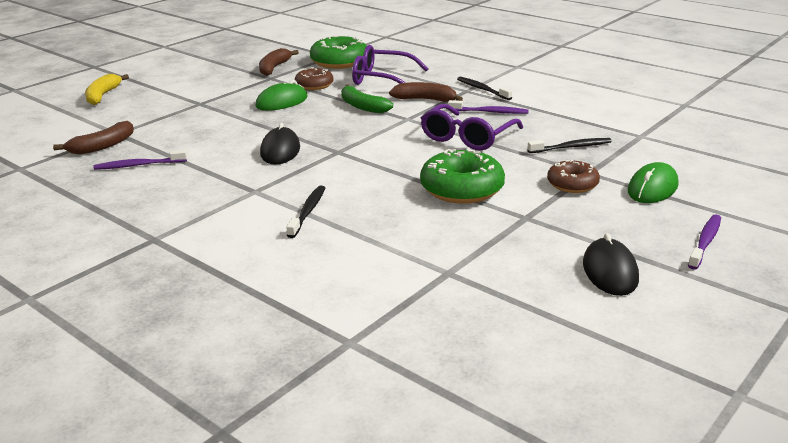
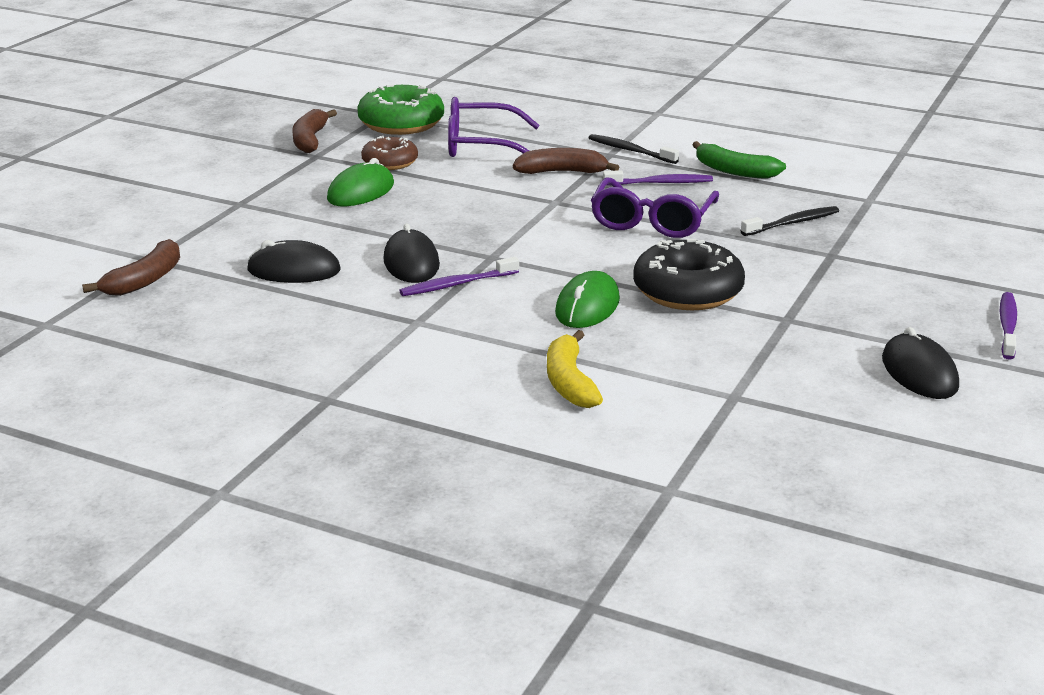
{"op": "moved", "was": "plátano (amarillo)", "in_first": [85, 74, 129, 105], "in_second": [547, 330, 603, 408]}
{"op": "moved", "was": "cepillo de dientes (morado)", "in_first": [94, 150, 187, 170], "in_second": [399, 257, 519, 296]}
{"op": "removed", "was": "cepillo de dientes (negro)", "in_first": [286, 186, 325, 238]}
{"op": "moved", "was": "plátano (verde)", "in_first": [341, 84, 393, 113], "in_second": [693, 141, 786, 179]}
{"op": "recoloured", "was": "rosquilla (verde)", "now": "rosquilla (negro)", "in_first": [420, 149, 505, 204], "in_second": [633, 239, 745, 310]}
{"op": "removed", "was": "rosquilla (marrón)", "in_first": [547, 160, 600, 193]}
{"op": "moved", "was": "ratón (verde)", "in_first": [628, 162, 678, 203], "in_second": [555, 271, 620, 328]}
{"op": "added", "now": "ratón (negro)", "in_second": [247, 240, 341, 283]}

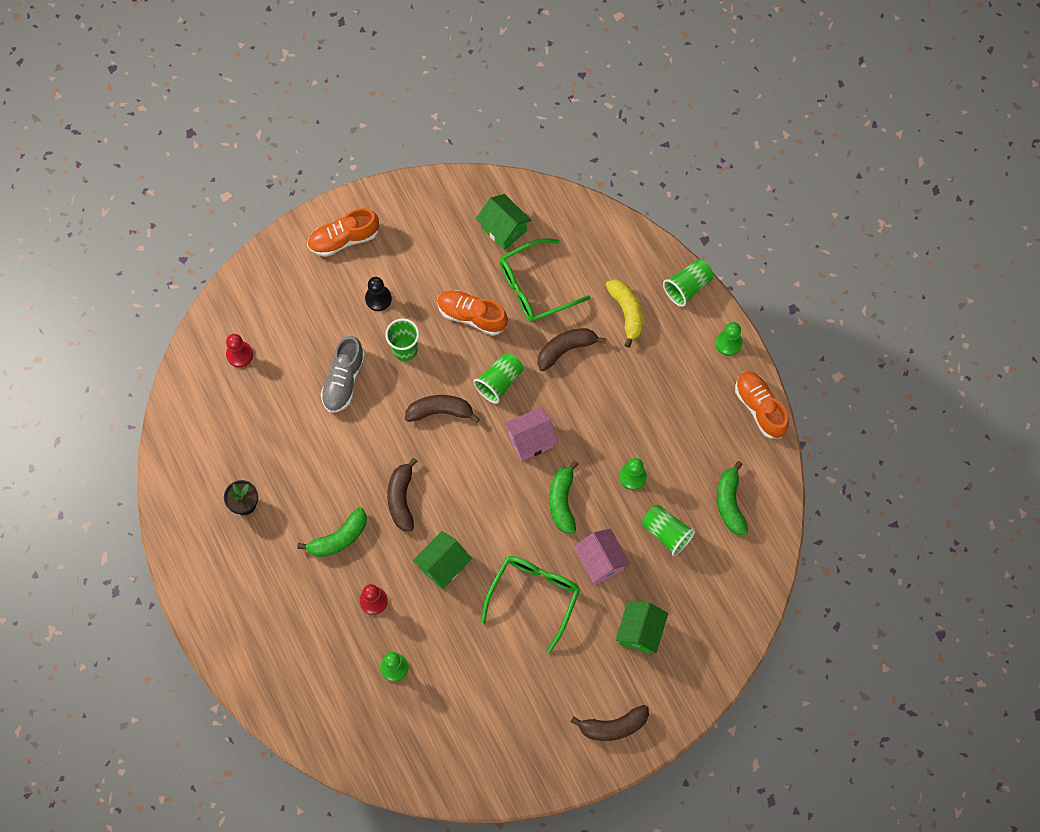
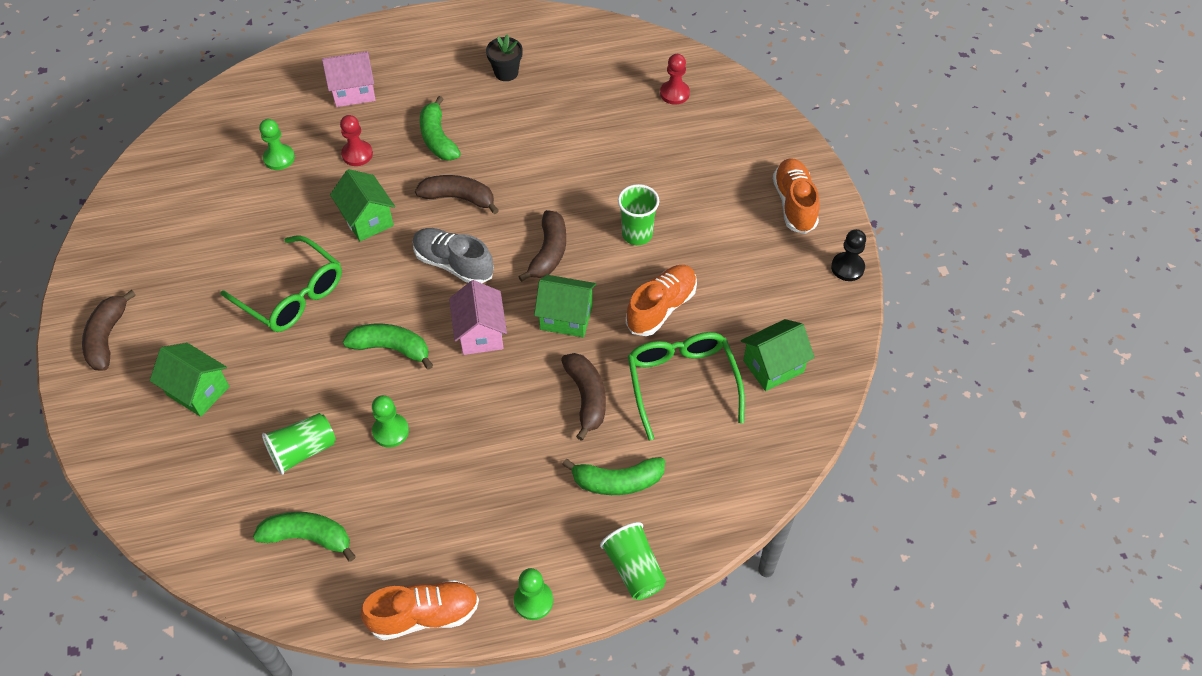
{"op": "moved", "was": "zapato (gris)", "in_first": [321, 336, 365, 413], "in_second": [413, 228, 494, 283]}
{"op": "moved", "was": "peón (negro)", "in_first": [365, 277, 392, 311], "in_second": [831, 229, 866, 281]}
{"op": "replaced", "was": "vaso (verde)", "now": "casa (verde)", "in_first": [473, 353, 523, 404], "in_second": [534, 275, 596, 338]}
{"op": "moved", "was": "casa (rosa)", "in_first": [574, 528, 630, 585], "in_second": [322, 51, 375, 107]}
{"op": "recoloured", "was": "plátano (amarillo)", "now": "plátano (verde)", "in_first": [606, 279, 643, 348], "in_second": [562, 457, 665, 495]}

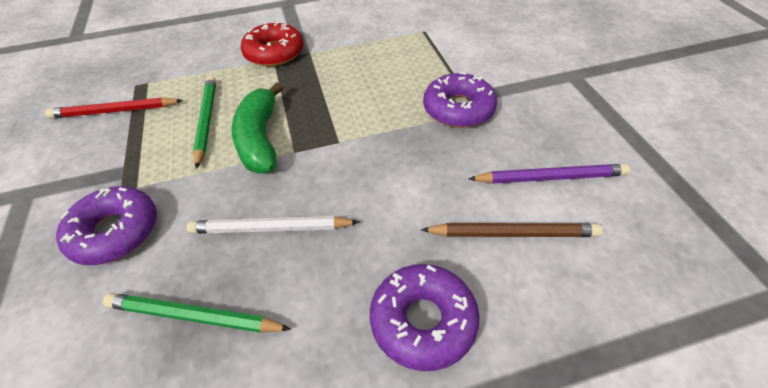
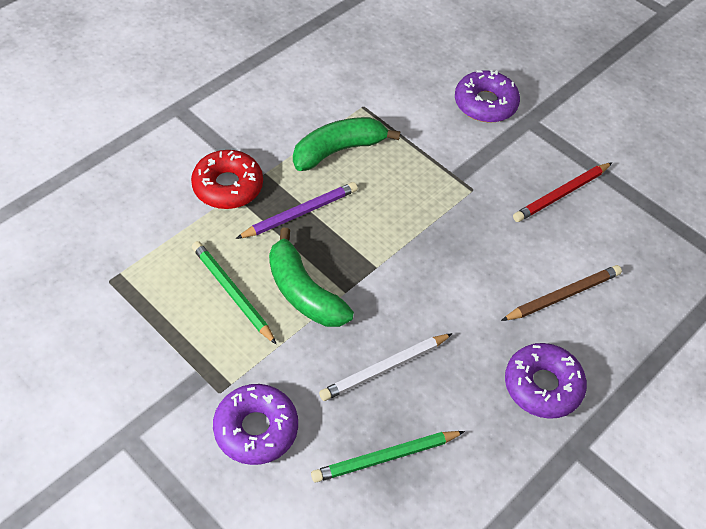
{"op": "moved", "was": "lápiz (rojo)", "in_first": [45, 97, 183, 119], "in_second": [513, 162, 612, 222]}
{"op": "moved", "was": "rosquilla (morado)", "in_first": [423, 72, 497, 128], "in_second": [455, 70, 520, 123]}
{"op": "moved", "was": "lápiz (morado)", "in_first": [468, 164, 630, 184], "in_second": [236, 182, 358, 239]}
{"op": "added", "now": "plátano (verde)", "in_second": [293, 117, 400, 171]}

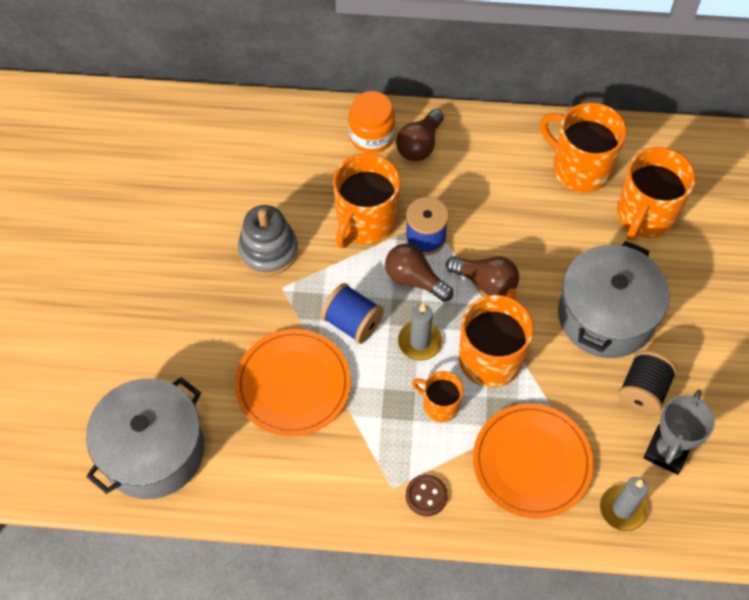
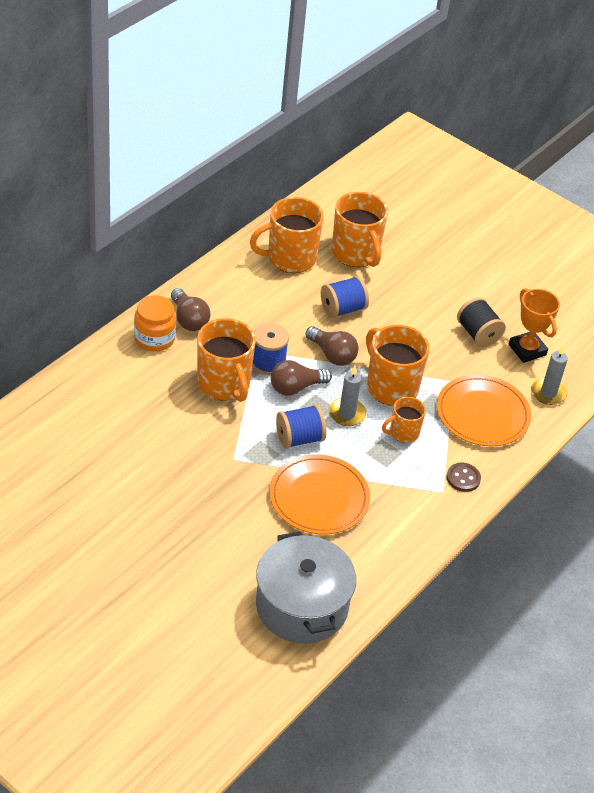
{"op": "removed", "was": "juguete apilable (gris)", "in_first": [238, 205, 298, 276]}
{"op": "turned", "was": "bombilla (marrón)", "in_first": [446, 256, 519, 296], "in_second": [306, 326, 358, 366], "clockwise": 75}
{"op": "removed", "was": "olla (gris)", "in_first": [558, 241, 670, 358]}
{"op": "recoloured", "was": "trofeo (gris)", "now": "trofeo (naranja)", "in_first": [644, 390, 715, 475], "in_second": [509, 288, 560, 363]}
{"op": "added", "now": "carrete (azul)", "in_second": [321, 276, 369, 318]}

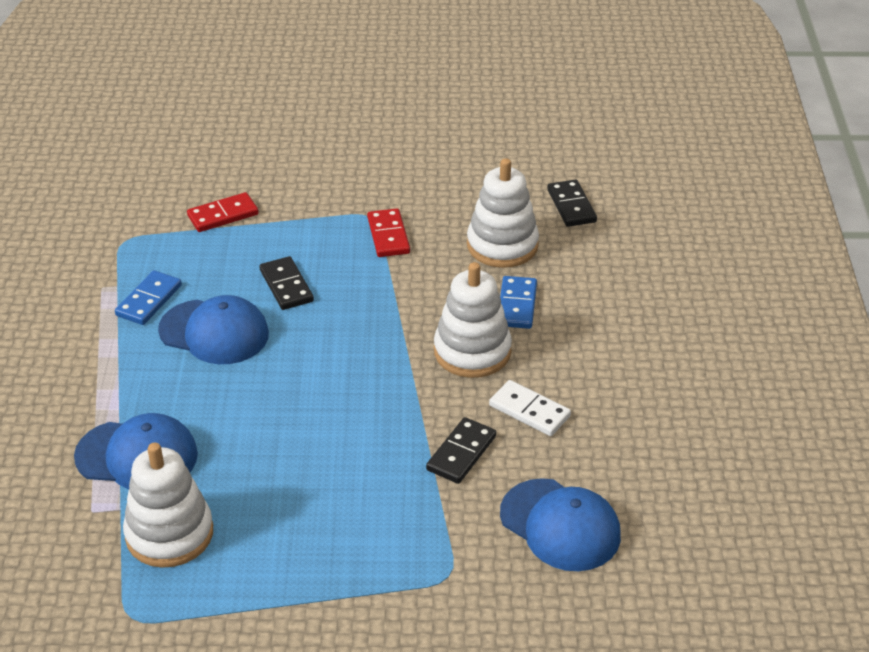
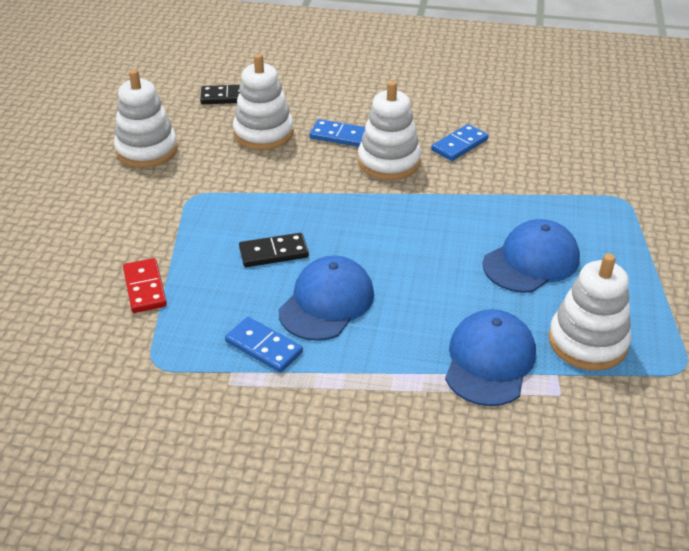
{"op": "removed", "was": "ficha de dominó (rojo)", "in_first": [367, 208, 410, 257]}
{"op": "removed", "was": "ficha de dominó (negro)", "in_first": [426, 417, 496, 484]}
{"op": "recoloured", "was": "ficha de dominó (blanco)", "now": "ficha de dominó (azul)", "in_first": [489, 380, 571, 436], "in_second": [431, 124, 489, 161]}
{"op": "moved", "was": "gorra (azul)", "in_first": [500, 478, 621, 571], "in_second": [482, 219, 580, 293]}
{"op": "added", "now": "juguete apilable (blanco)", "in_second": [114, 69, 178, 168]}

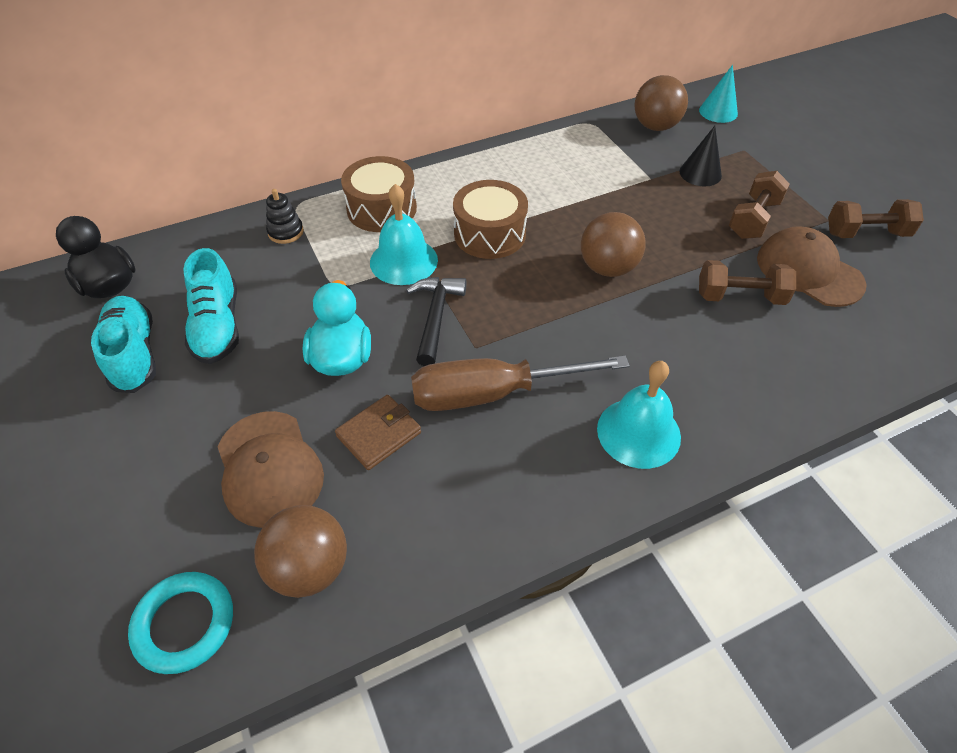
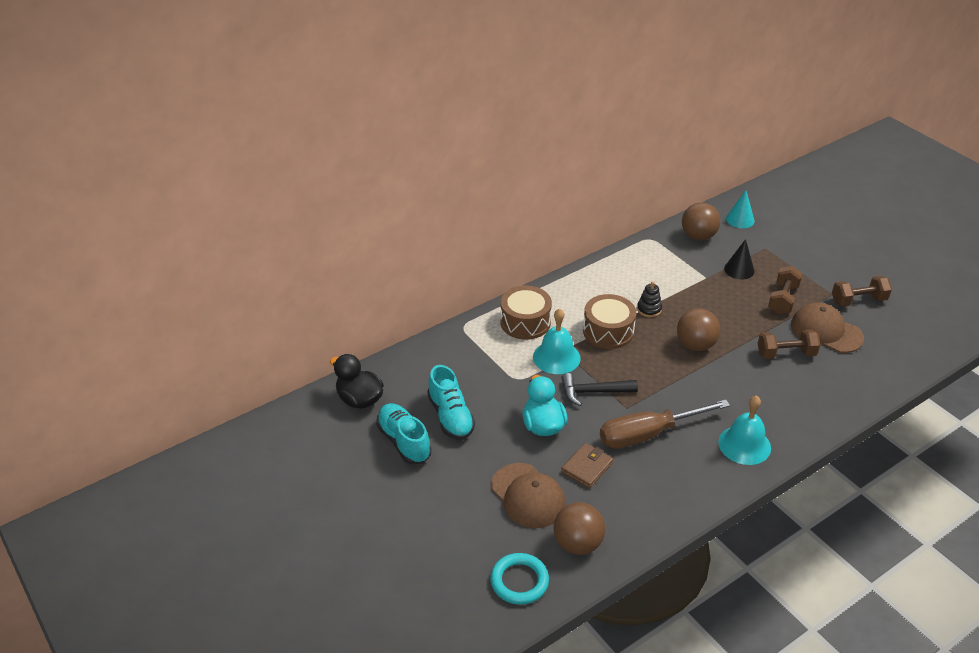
{"op": "moved", "was": "juguete apilable (negro)", "in_first": [266, 189, 304, 244], "in_second": [637, 281, 662, 317]}
{"op": "turned", "was": "martillo (negro)", "in_first": [406, 277, 466, 366], "in_second": [561, 373, 638, 406], "clockwise": -90}

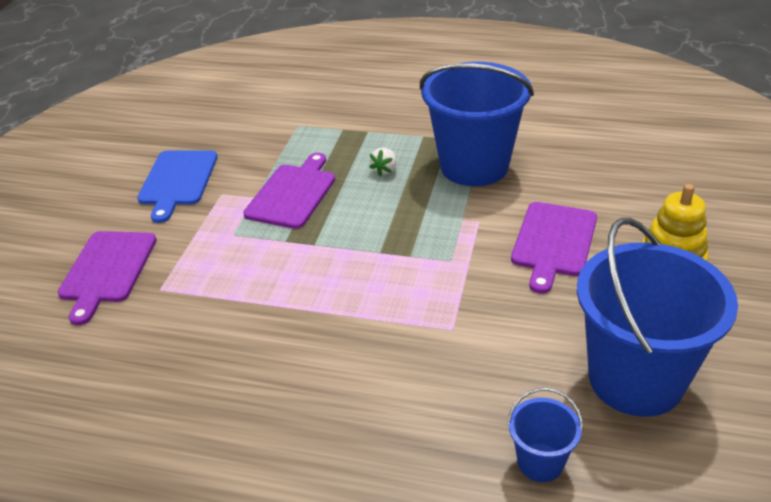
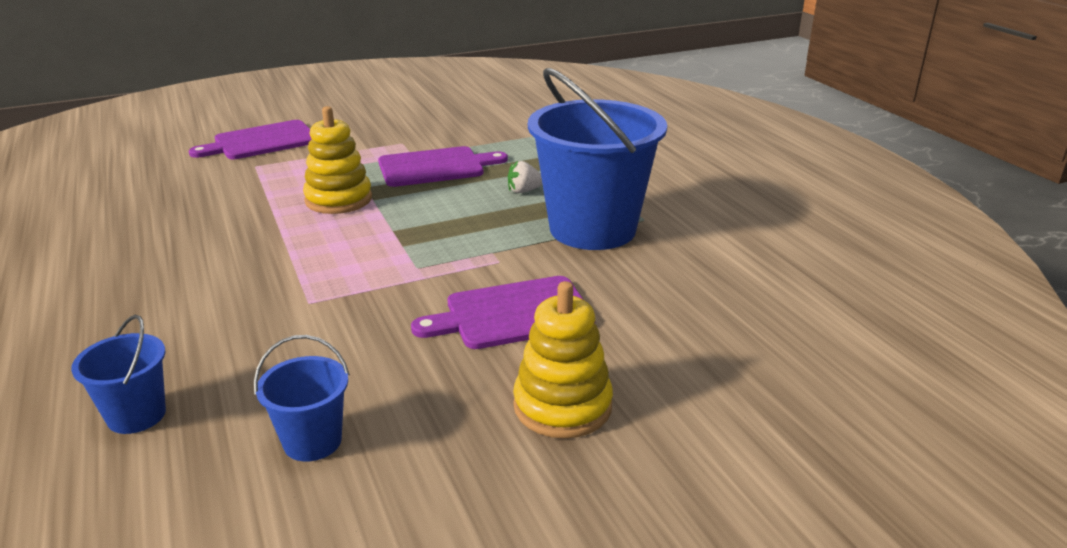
{"op": "removed", "was": "tabla de cortar (azul)", "in_first": [137, 150, 218, 223]}
{"op": "resized", "was": "balde (azul)", "in_first": [577, 218, 738, 417], "in_second": [254, 335, 350, 462], "ratio": 0.45}
{"op": "added", "now": "juguete apilable (amarillo)", "in_second": [303, 106, 372, 214]}

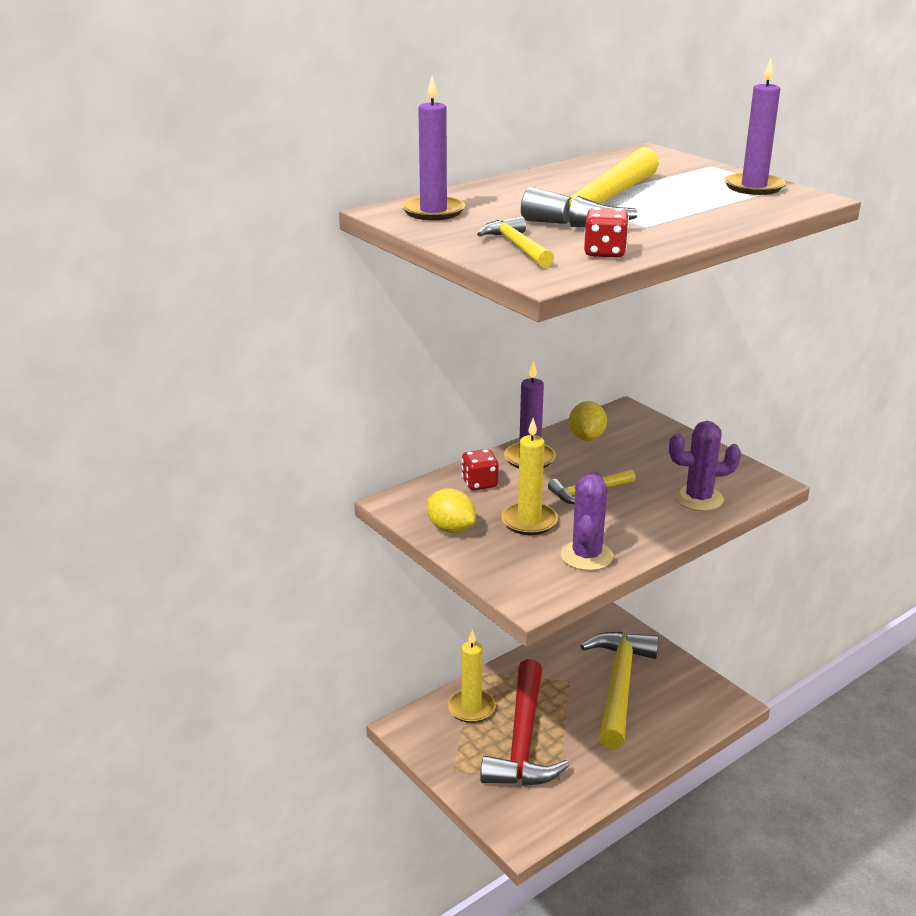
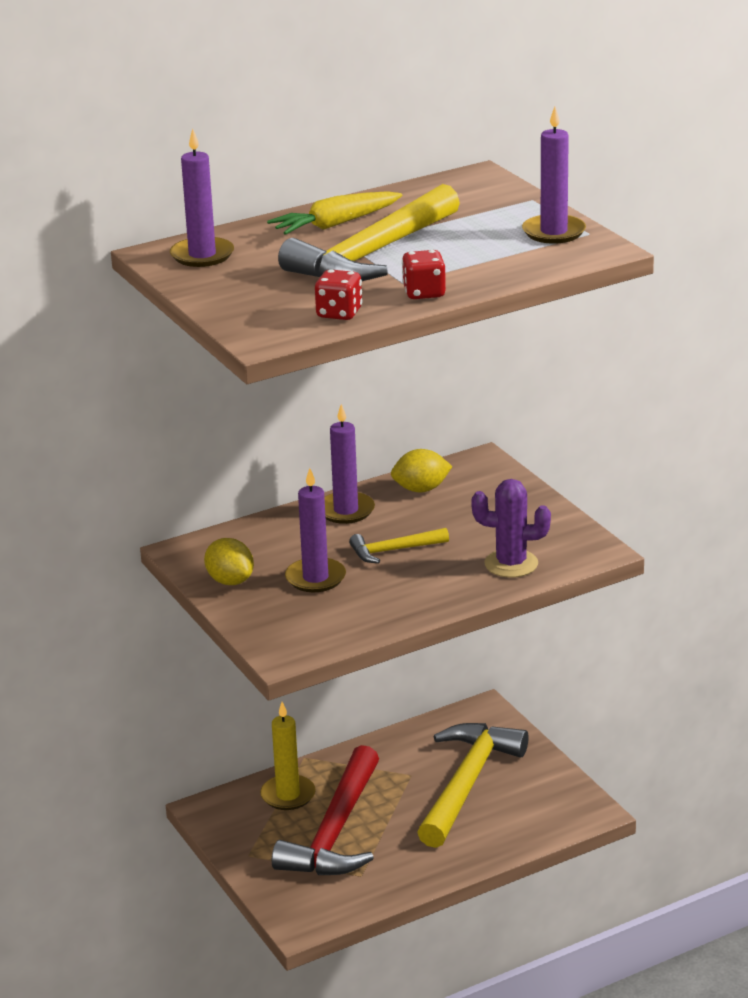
{"op": "moved", "was": "dado (rojo)", "in_first": [462, 449, 498, 490], "in_second": [402, 250, 446, 299]}
{"op": "removed", "was": "martillo (amarillo)", "in_first": [477, 216, 554, 268]}
{"op": "recoloured", "was": "vela (amarillo)", "now": "vela (morado)", "in_first": [501, 418, 558, 535], "in_second": [285, 468, 346, 592]}
{"op": "removed", "was": "cactus (morado)", "in_first": [561, 471, 613, 571]}
{"op": "turned", "was": "limón (amarillo)", "in_first": [569, 401, 607, 441], "in_second": [391, 449, 453, 492], "clockwise": 60}
{"op": "added", "now": "zanahoria (amarillo)", "in_second": [267, 191, 403, 235]}

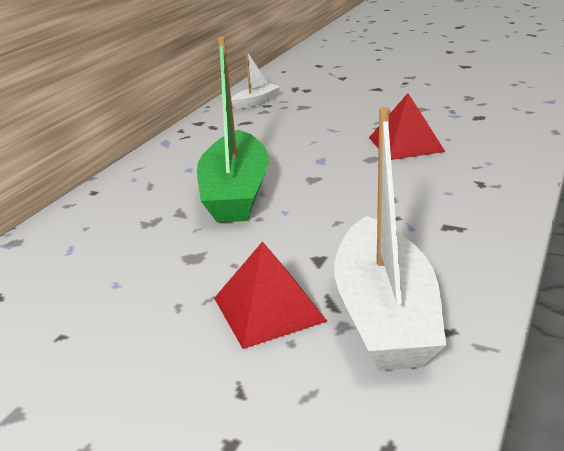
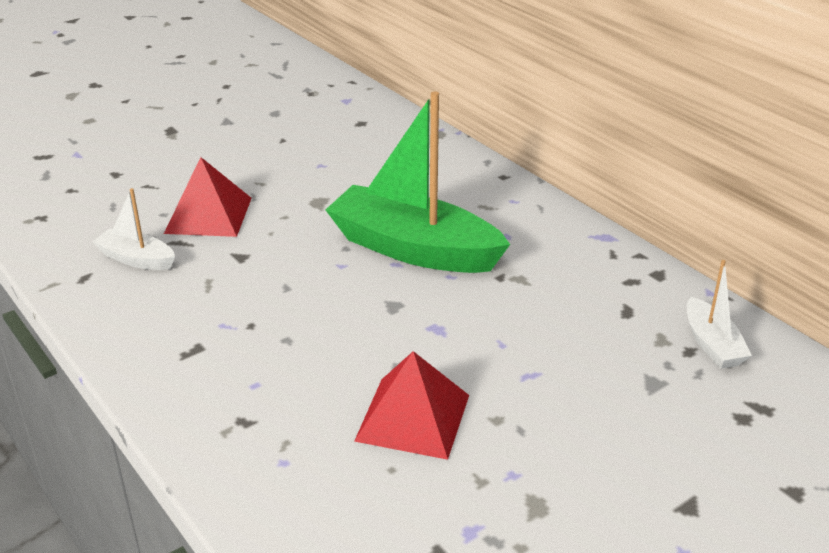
{"op": "resized", "was": "barco (blanco)", "in_first": [334, 107, 446, 371], "in_second": [93, 188, 175, 270], "ratio": 0.47}

